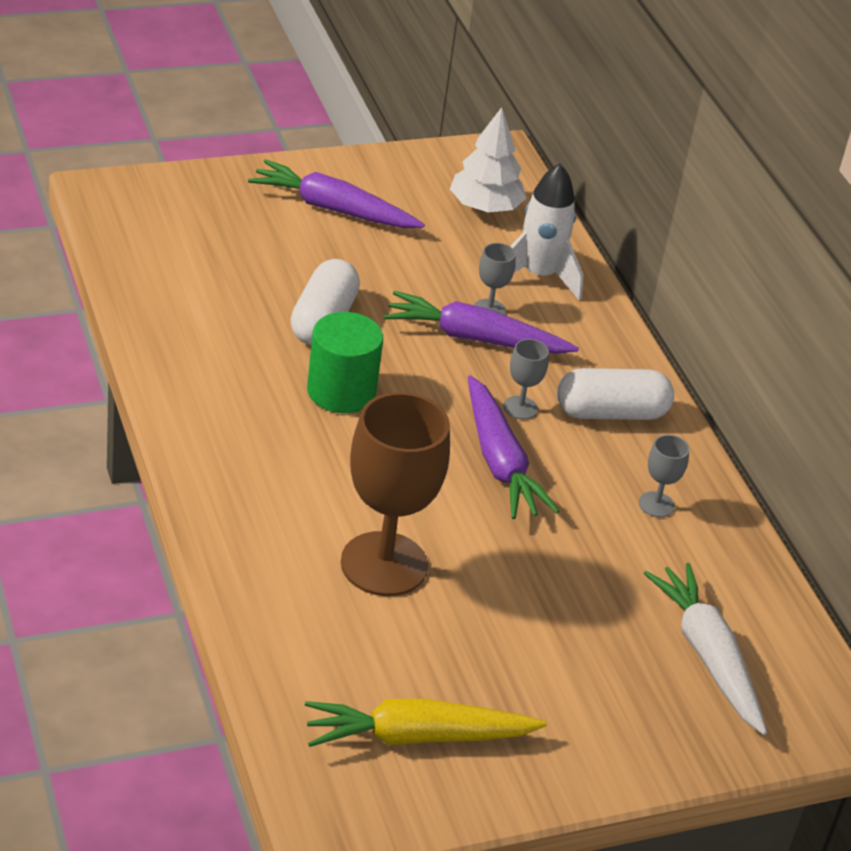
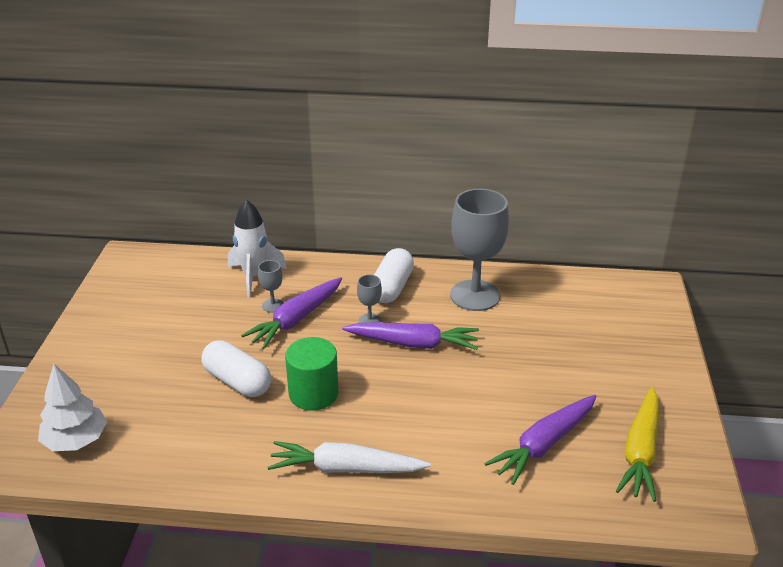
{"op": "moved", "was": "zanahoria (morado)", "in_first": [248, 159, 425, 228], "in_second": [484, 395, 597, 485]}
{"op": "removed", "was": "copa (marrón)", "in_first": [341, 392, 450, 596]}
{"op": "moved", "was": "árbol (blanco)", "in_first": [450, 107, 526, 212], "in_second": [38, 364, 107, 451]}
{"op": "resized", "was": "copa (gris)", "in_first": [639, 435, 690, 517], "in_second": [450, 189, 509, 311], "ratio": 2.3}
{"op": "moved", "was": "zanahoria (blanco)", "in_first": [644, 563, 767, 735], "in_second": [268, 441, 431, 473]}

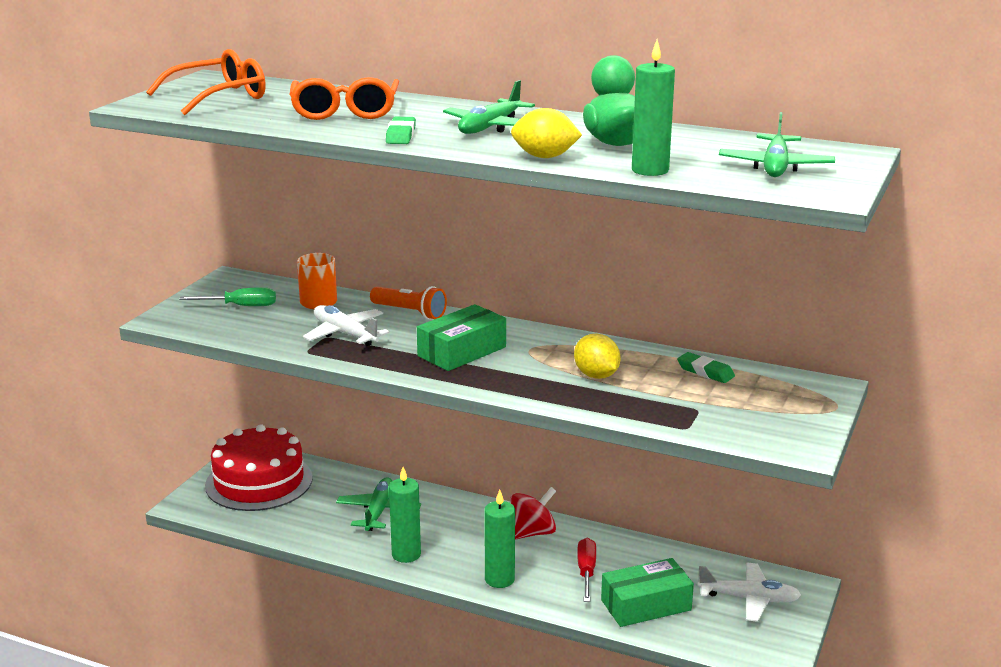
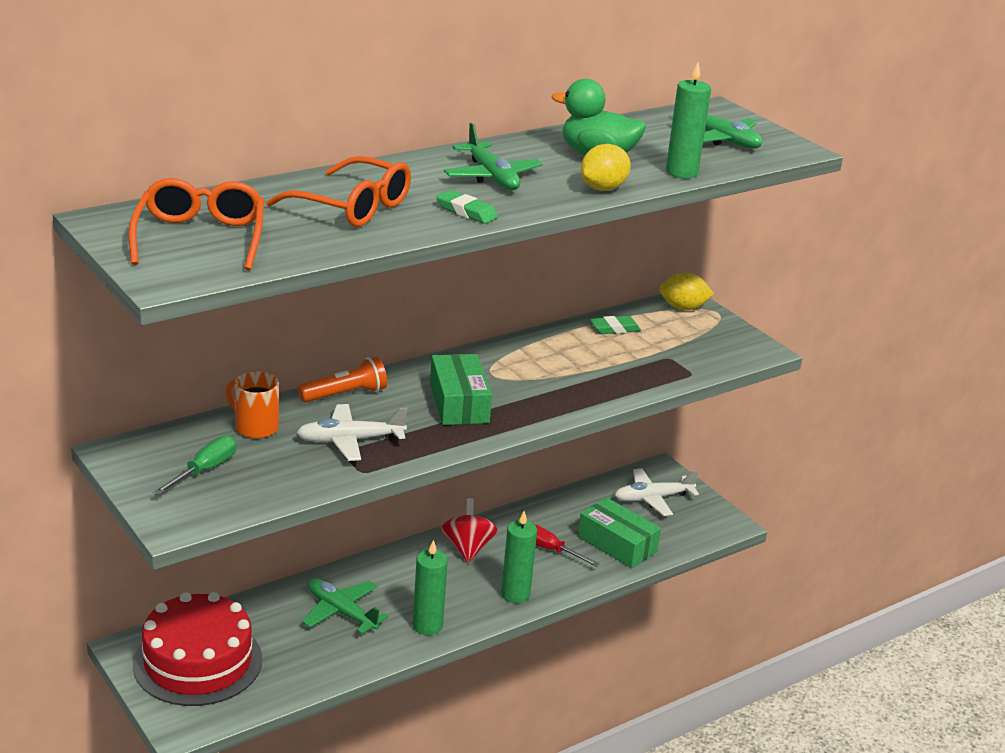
{"op": "moved", "was": "limón (amarillo)", "in_first": [574, 334, 621, 379], "in_second": [659, 273, 714, 310]}
{"op": "turned", "was": "caja (verde)", "in_first": [601, 558, 694, 627], "in_second": [578, 497, 661, 568], "clockwise": -60}
{"op": "turned", "was": "avión (blanco)", "in_first": [697, 563, 801, 622], "in_second": [615, 468, 699, 516], "clockwise": -150}

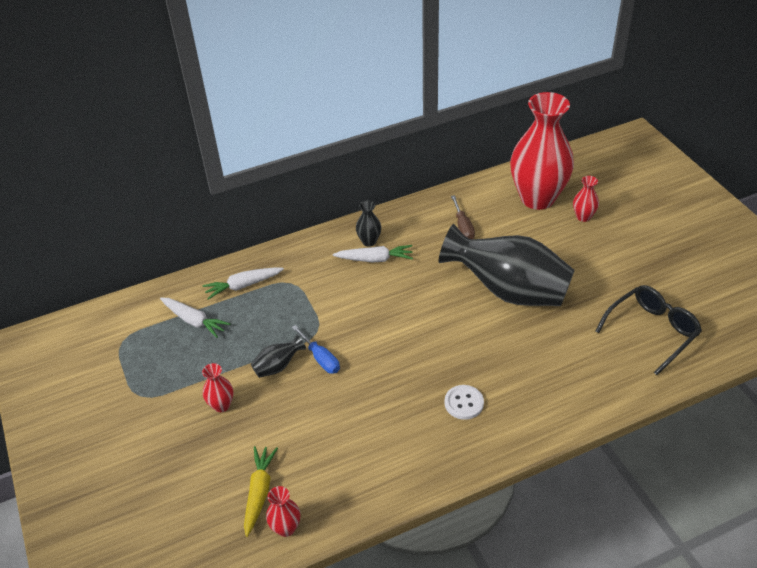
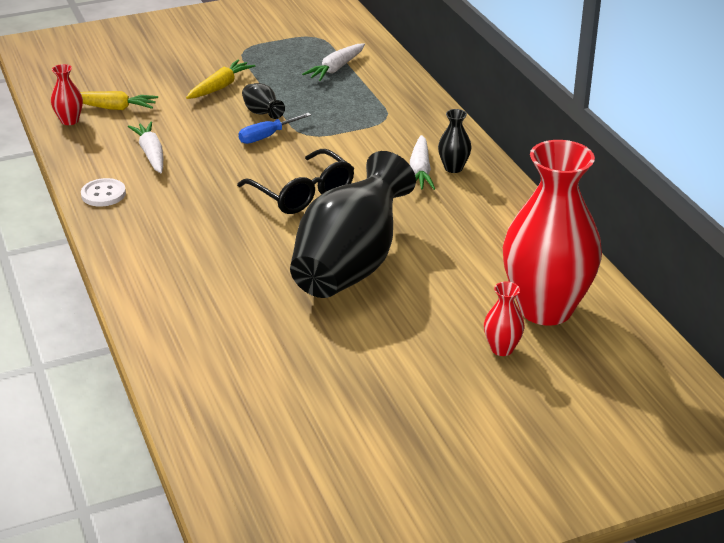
{"op": "replaced", "was": "florero (rojo)", "now": "zanahoria (amarillo)", "in_first": [202, 363, 233, 412], "in_second": [186, 59, 255, 99]}
{"op": "moved", "was": "zanahoria (blanco)", "in_first": [203, 267, 284, 300], "in_second": [128, 122, 163, 173]}
{"op": "moved", "was": "botón (blanco)", "in_first": [444, 385, 484, 420], "in_second": [81, 178, 126, 207]}
{"op": "removed", "was": "destornillador (marrón)", "in_first": [451, 195, 475, 239]}
{"op": "moved", "was": "gafas (negro)", "in_first": [595, 285, 702, 375], "in_second": [237, 149, 354, 214]}

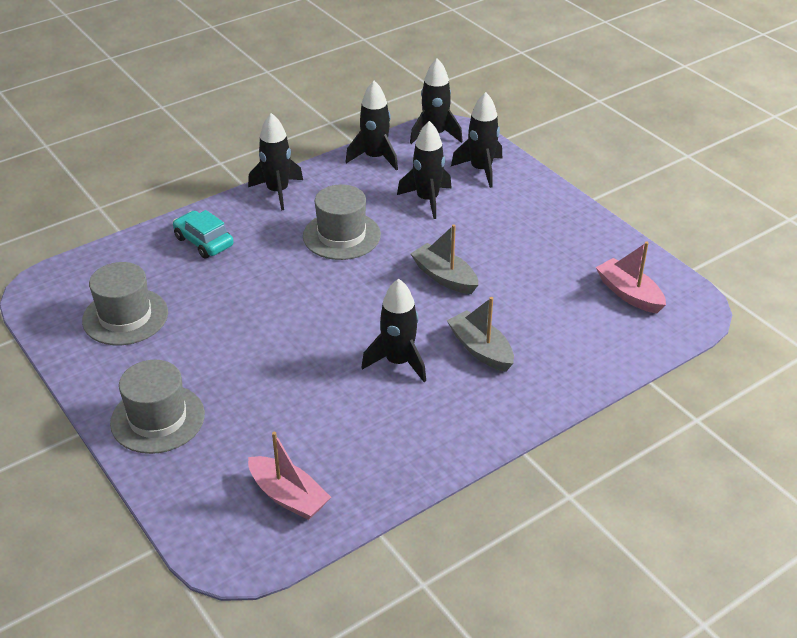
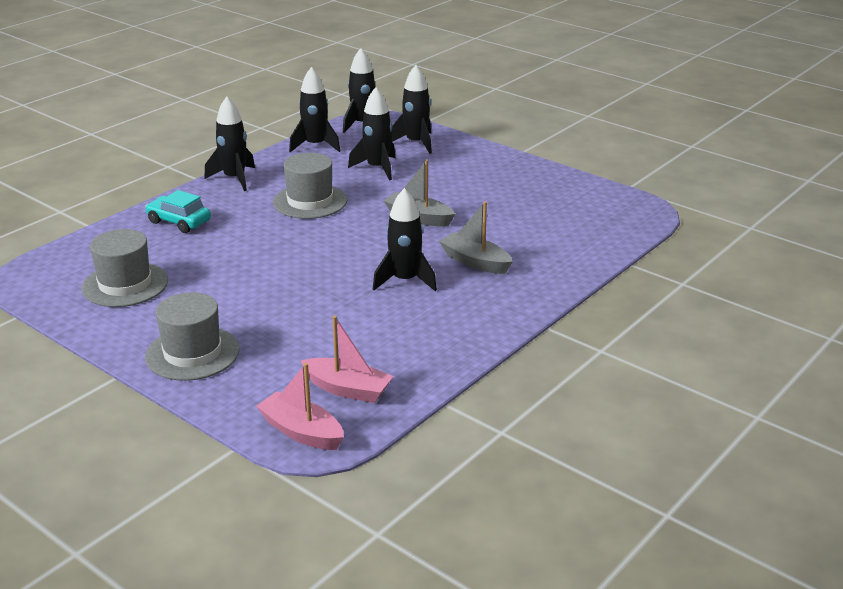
{"op": "moved", "was": "barco (rosa)", "in_first": [596, 242, 666, 313], "in_second": [256, 363, 344, 450]}

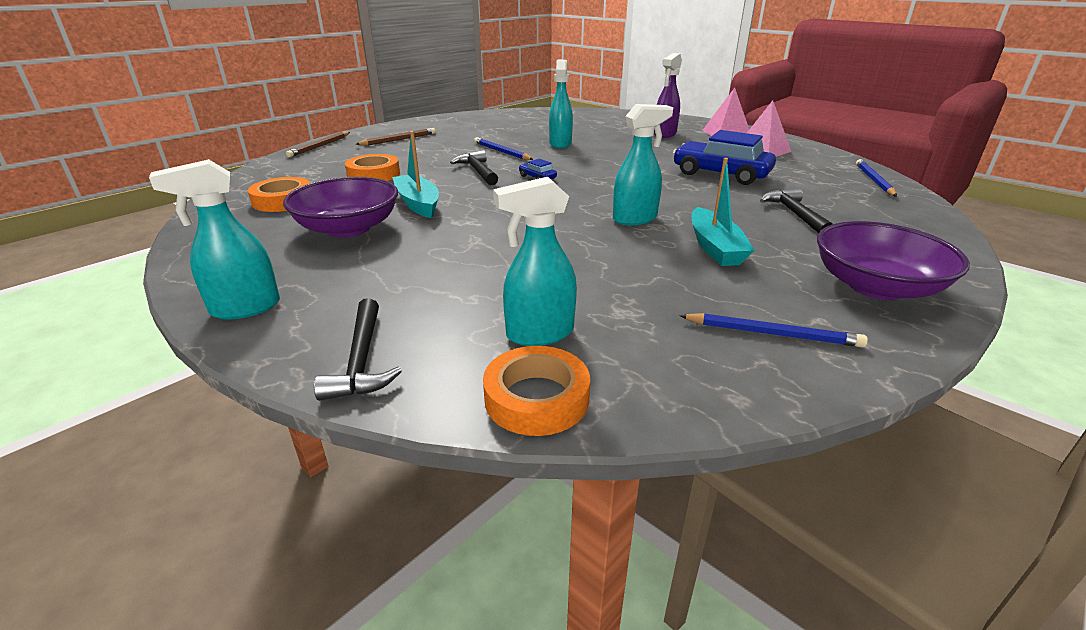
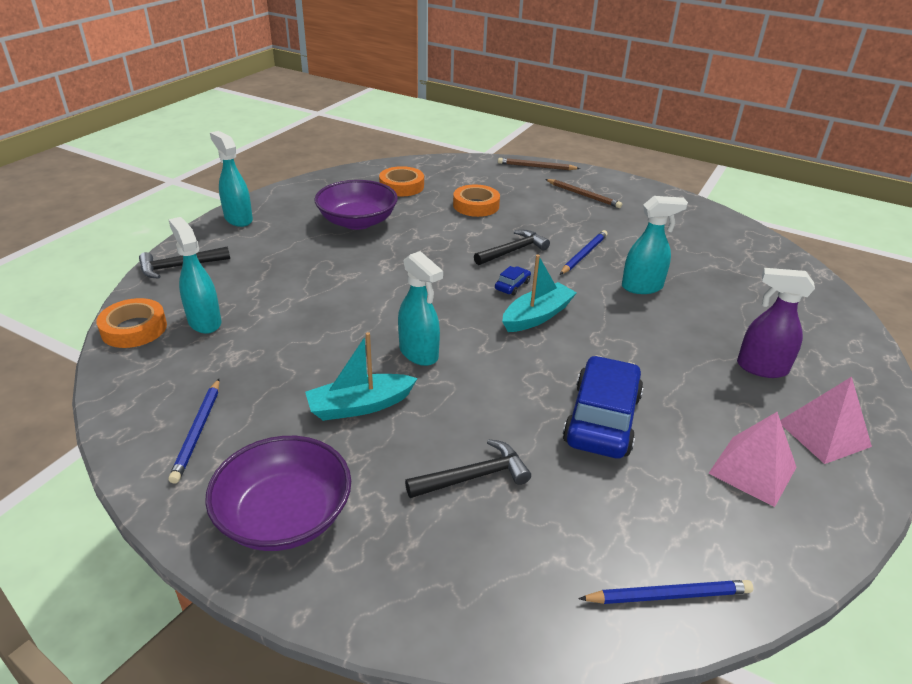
{"op": "moved", "was": "barco (turquesa)", "in_first": [392, 131, 439, 218], "in_second": [502, 255, 577, 332]}

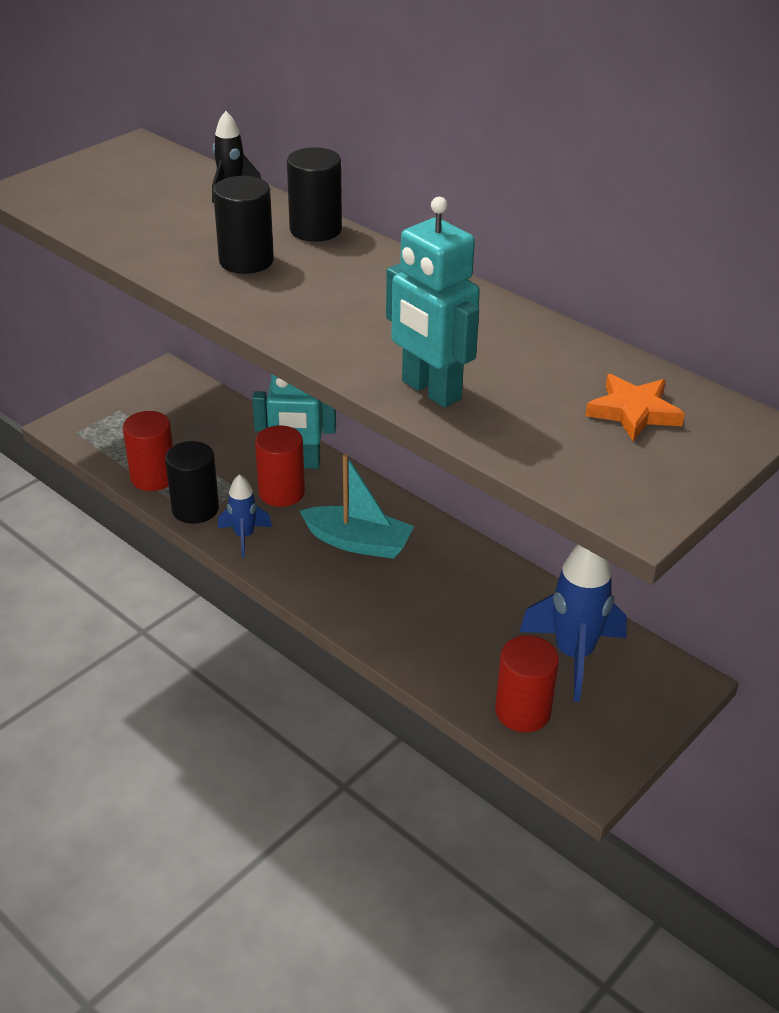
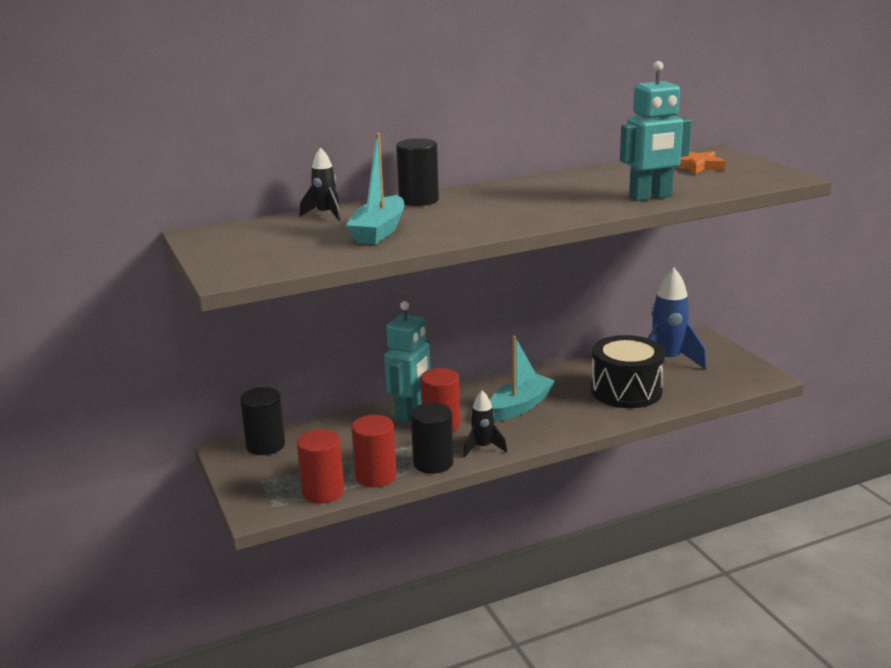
{"op": "moved", "was": "cilindro (negro)", "in_first": [213, 176, 274, 274], "in_second": [240, 387, 285, 455]}
{"op": "recoloured", "was": "cohete (azul)", "now": "cohete (negro)", "in_first": [218, 474, 272, 558], "in_second": [463, 391, 507, 457]}
{"op": "moved", "was": "cilindro (rojo)", "in_first": [495, 635, 559, 732], "in_second": [297, 429, 344, 503]}
{"op": "added", "now": "barco (turquesa)", "in_second": [346, 133, 404, 244]}
{"op": "added", "now": "tambor (negro)", "in_second": [591, 335, 665, 408]}

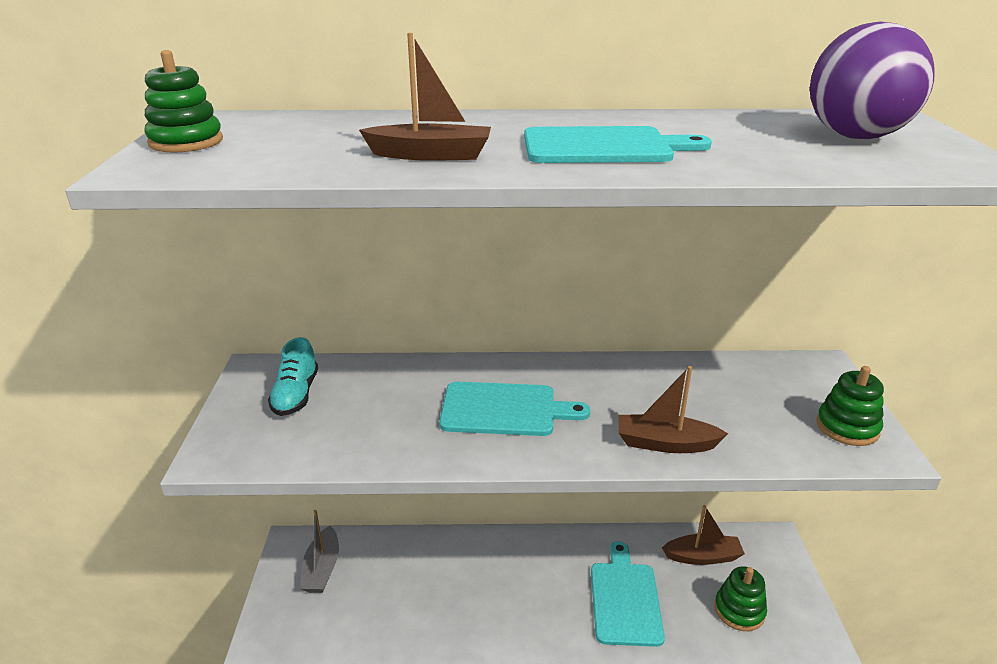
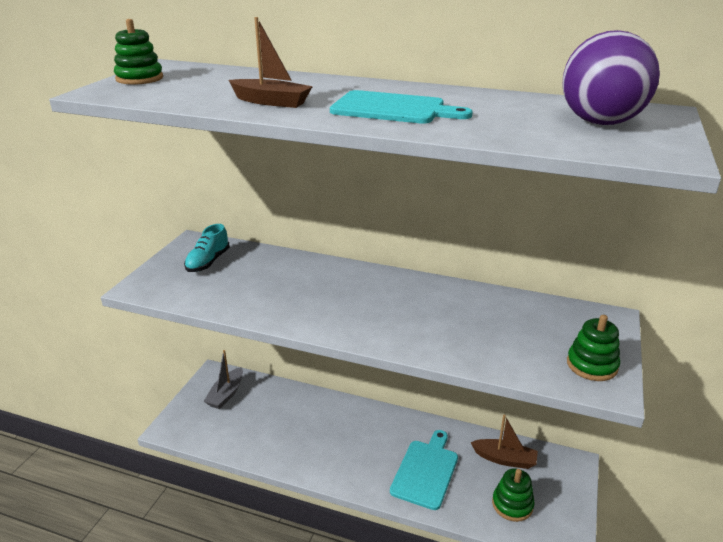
{"op": "removed", "was": "tabla de cortar (turquesa)", "in_first": [439, 382, 590, 436]}
{"op": "removed", "was": "barco (marrón)", "in_first": [619, 366, 728, 453]}

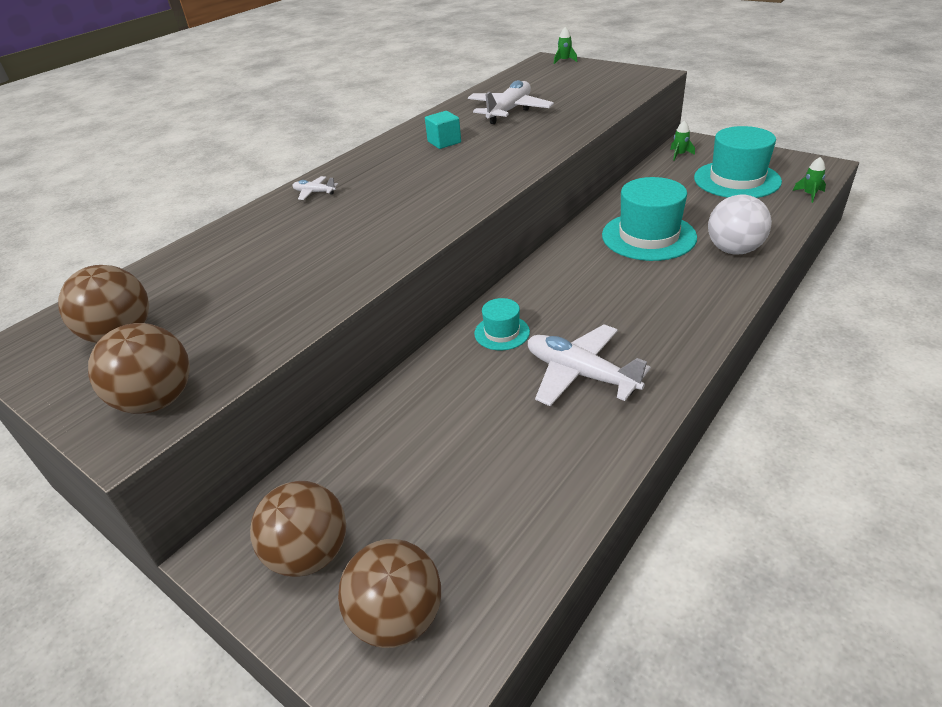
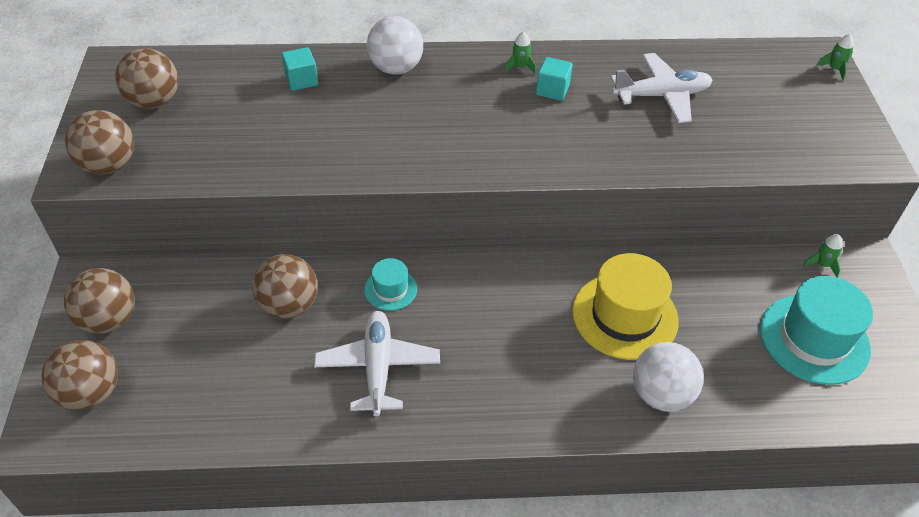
{"op": "replaced", "was": "avión (blanco)", "now": "pelota (blanco)", "in_first": [292, 176, 338, 200], "in_second": [367, 16, 423, 75]}
{"op": "recoloured", "was": "sombrero (turquesa)", "now": "sombrero (amarillo)", "in_first": [602, 177, 697, 261], "in_second": [572, 253, 679, 360]}
{"op": "moved", "was": "cohete (verde)", "in_first": [793, 157, 826, 203], "in_second": [504, 31, 536, 74]}
{"op": "added", "now": "pelota (marrón)", "in_second": [252, 254, 317, 318]}
{"op": "added", "now": "cubo (turquesa)", "in_second": [281, 47, 318, 91]}

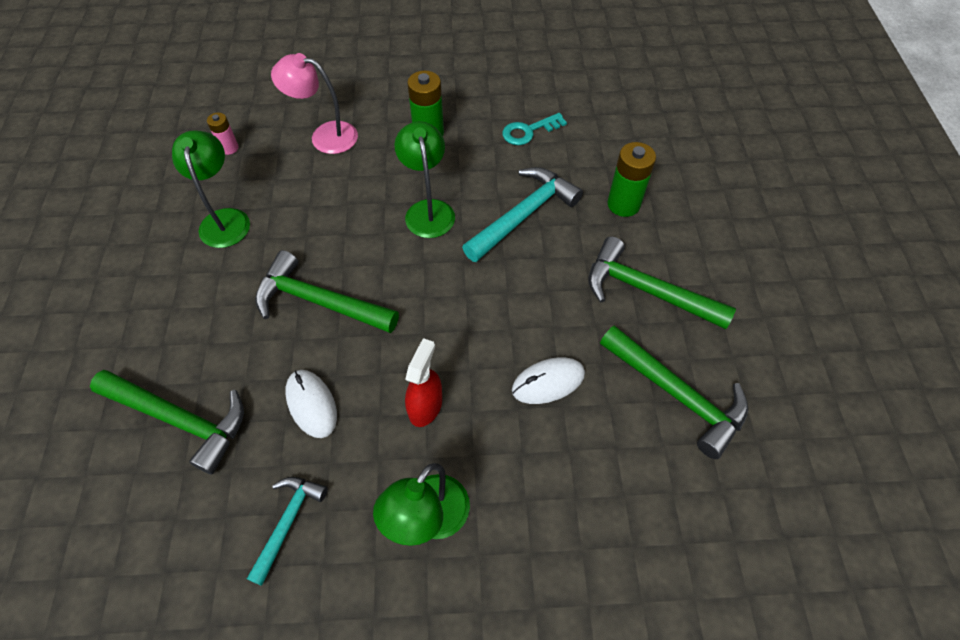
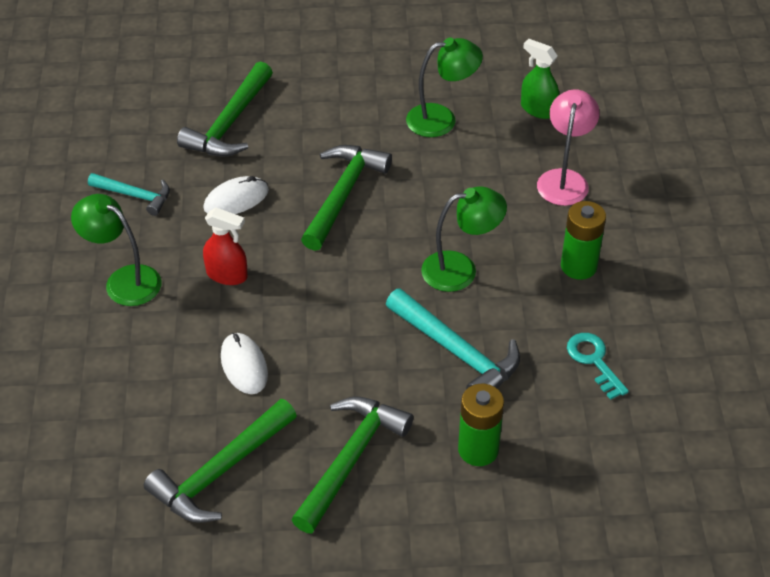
{"op": "replaced", "was": "pila (rosa)", "now": "pulverizador (verde)", "in_first": [207, 113, 239, 155], "in_second": [521, 39, 559, 119]}

